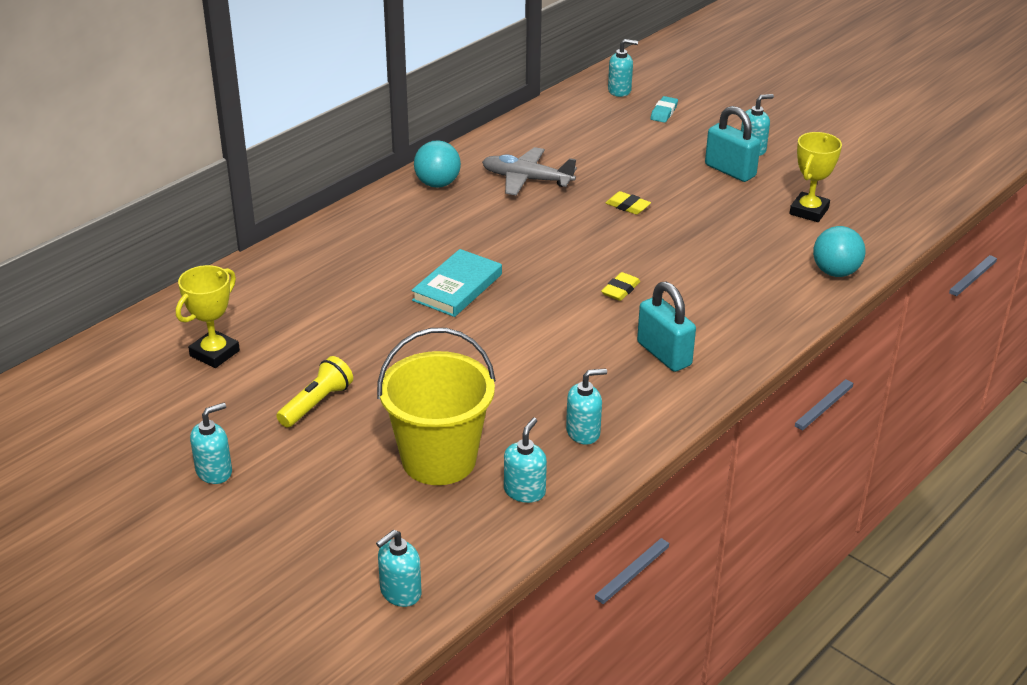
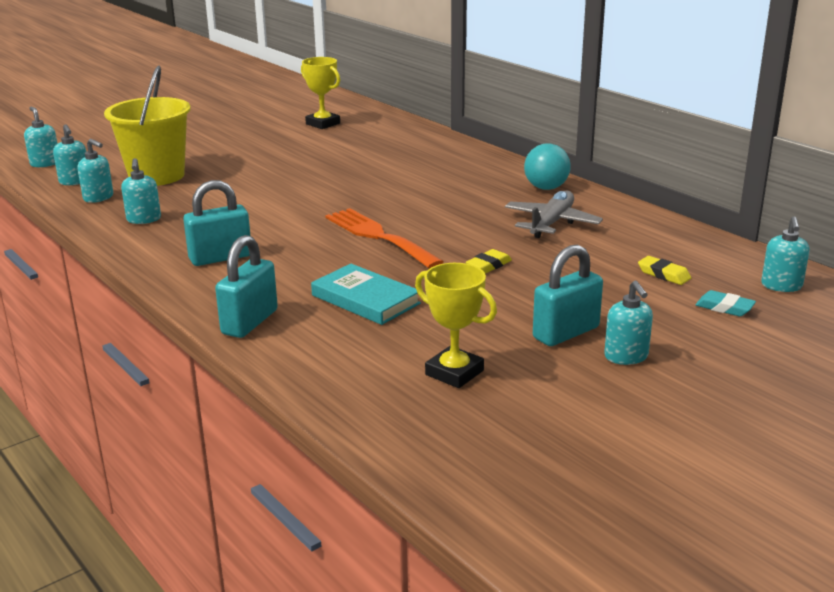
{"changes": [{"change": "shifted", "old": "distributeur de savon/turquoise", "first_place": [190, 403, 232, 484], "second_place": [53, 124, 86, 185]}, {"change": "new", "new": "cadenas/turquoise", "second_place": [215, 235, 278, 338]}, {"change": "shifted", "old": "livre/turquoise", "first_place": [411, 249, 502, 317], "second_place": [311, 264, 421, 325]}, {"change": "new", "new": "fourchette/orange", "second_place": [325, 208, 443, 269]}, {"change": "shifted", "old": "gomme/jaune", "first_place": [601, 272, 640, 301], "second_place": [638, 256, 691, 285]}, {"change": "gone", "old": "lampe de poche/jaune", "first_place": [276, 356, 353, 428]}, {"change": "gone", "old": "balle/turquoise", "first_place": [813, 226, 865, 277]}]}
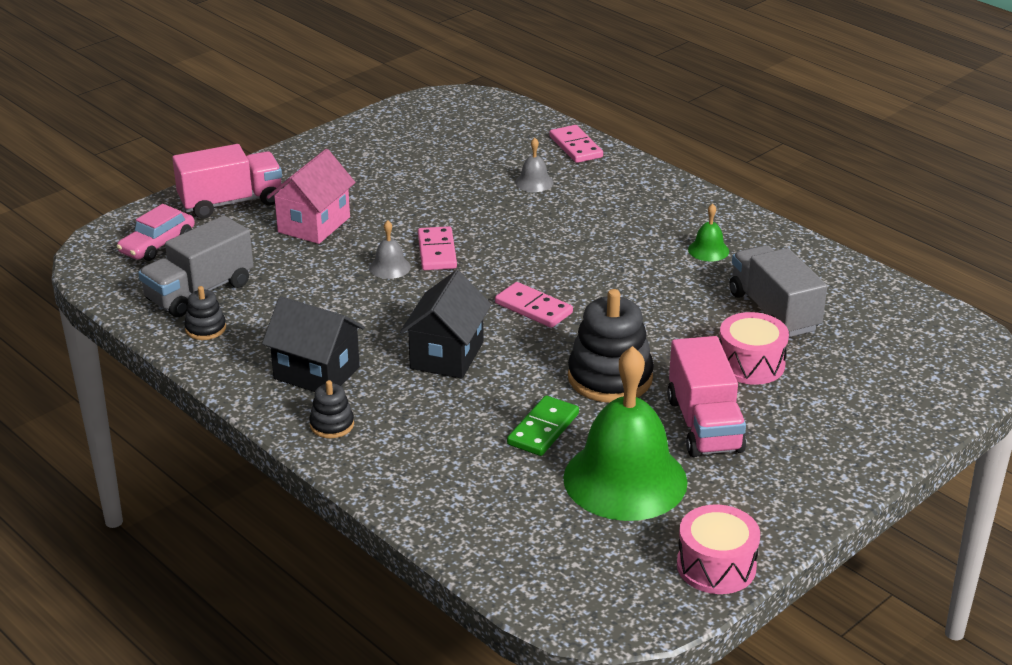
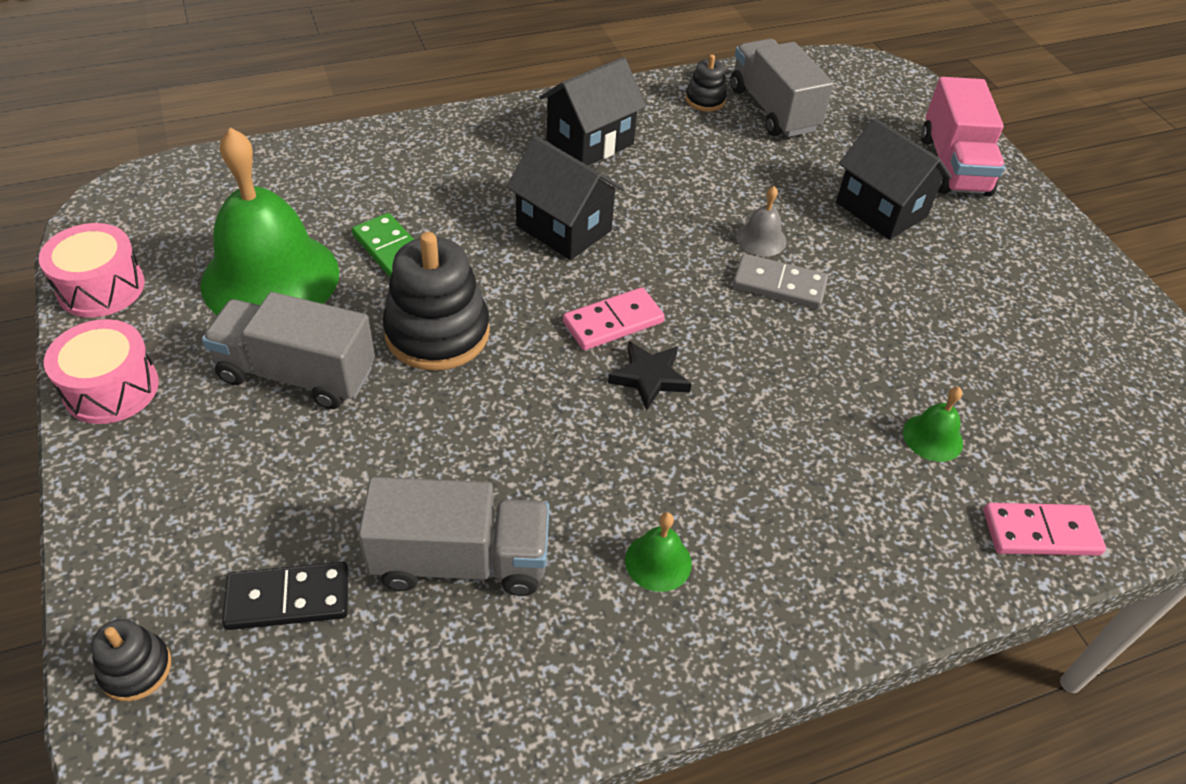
{"changes": [{"change": "shifted", "old": "tambour/rose", "first_place": [719, 312, 789, 385], "second_place": [44, 319, 159, 424]}, {"change": "shifted", "old": "jouet à empiler/noir", "first_place": [309, 380, 354, 438], "second_place": [91, 619, 171, 701]}, {"change": "repainted", "old": "camion/rose", "new": "camion/gris", "first_place": [667, 336, 746, 457], "second_place": [202, 292, 375, 409]}, {"change": "new", "new": "domino/noir", "second_place": [222, 562, 348, 630]}, {"change": "new", "new": "étoile/noir", "second_place": [608, 341, 691, 410]}, {"change": "repainted", "old": "domino/rose", "new": "domino/gris", "first_place": [418, 226, 457, 270], "second_place": [733, 254, 828, 309]}, {"change": "repainted", "old": "maison/rose", "new": "maison/noir", "first_place": [267, 149, 356, 244], "second_place": [836, 118, 952, 240]}, {"change": "repainted", "old": "cloche/gris", "new": "cloche/vert", "first_place": [515, 138, 553, 192], "second_place": [903, 387, 963, 462]}, {"change": "gone", "old": "voiture/rose", "first_place": [117, 204, 195, 261]}]}
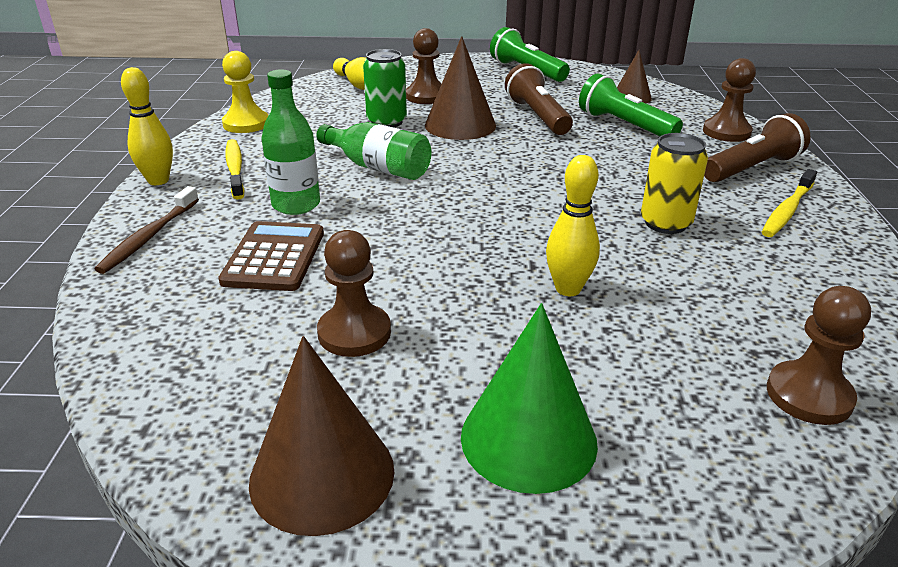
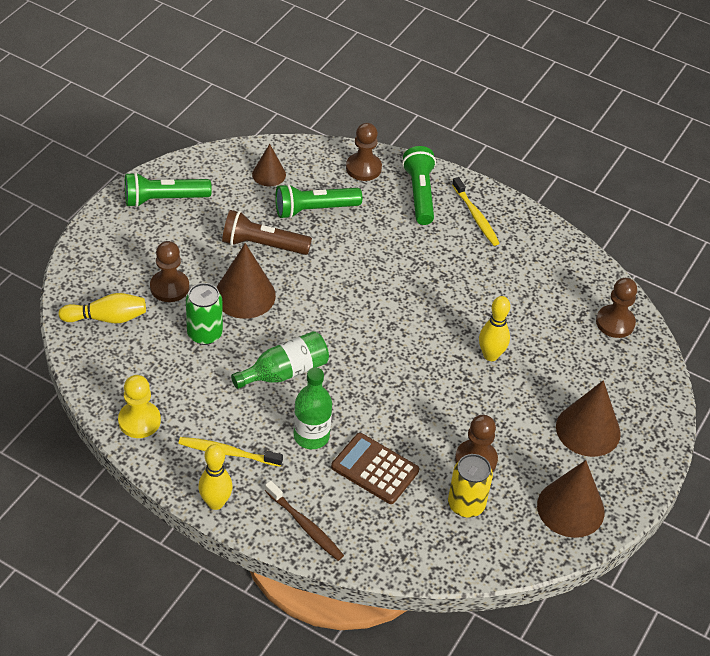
{"changes": [{"change": "repainted", "old": "lampe de poche/marron", "new": "lampe de poche/vert", "first_place": [704, 113, 811, 182], "second_place": [402, 146, 436, 225]}, {"change": "shifted", "old": "canette/jaune", "first_place": [641, 133, 708, 234], "second_place": [448, 454, 493, 518]}, {"change": "repainted", "old": "cône/vert", "new": "cône/marron", "first_place": [461, 303, 598, 494], "second_place": [556, 380, 621, 457]}]}
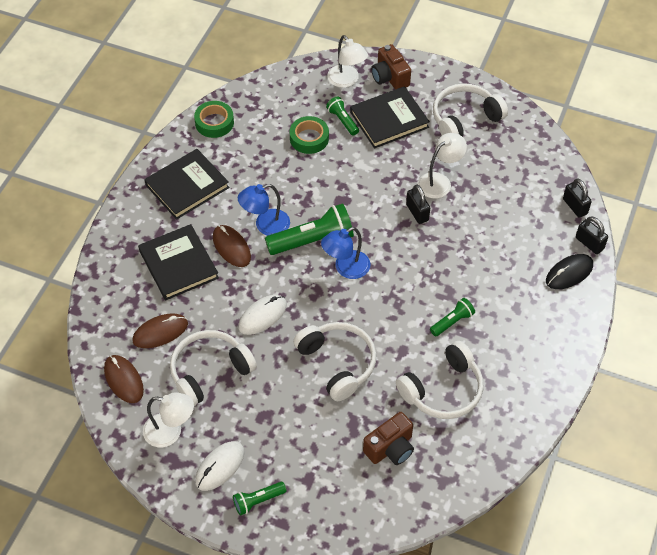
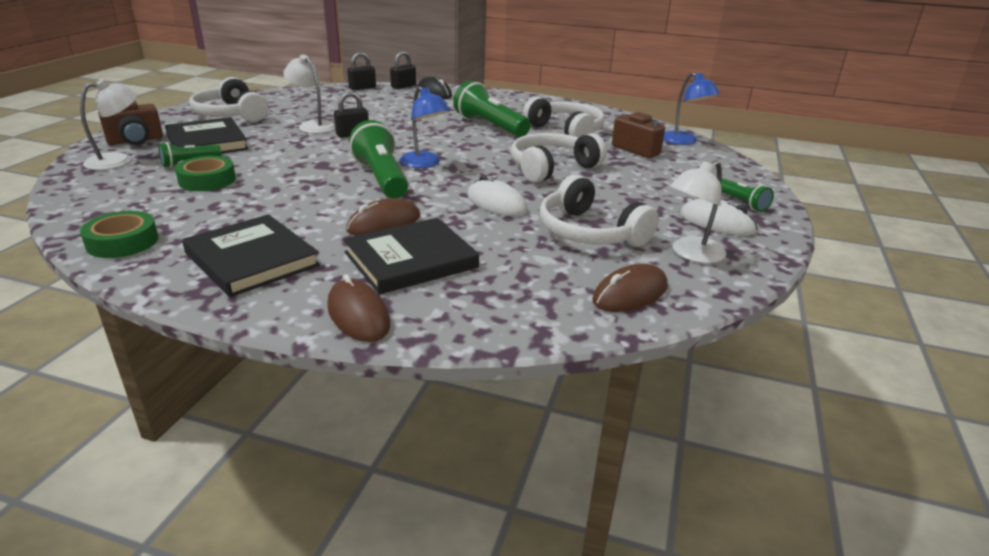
{"changes": [{"change": "shifted", "old": "souris/marron", "first_place": [132, 313, 188, 348], "second_place": [327, 274, 390, 342]}, {"change": "scaled", "old": "lampe de poche/vert", "first_place": [430, 298, 475, 337], "second_place": [453, 81, 531, 137], "factor": 1.88}, {"change": "shifted", "old": "lampe/bleu", "first_place": [238, 184, 290, 236], "second_place": [663, 72, 720, 145]}, {"change": "rotated", "old": "lampe/blanc", "first_place": [143, 393, 194, 448], "second_place": [670, 160, 726, 263], "degrees": -135}]}
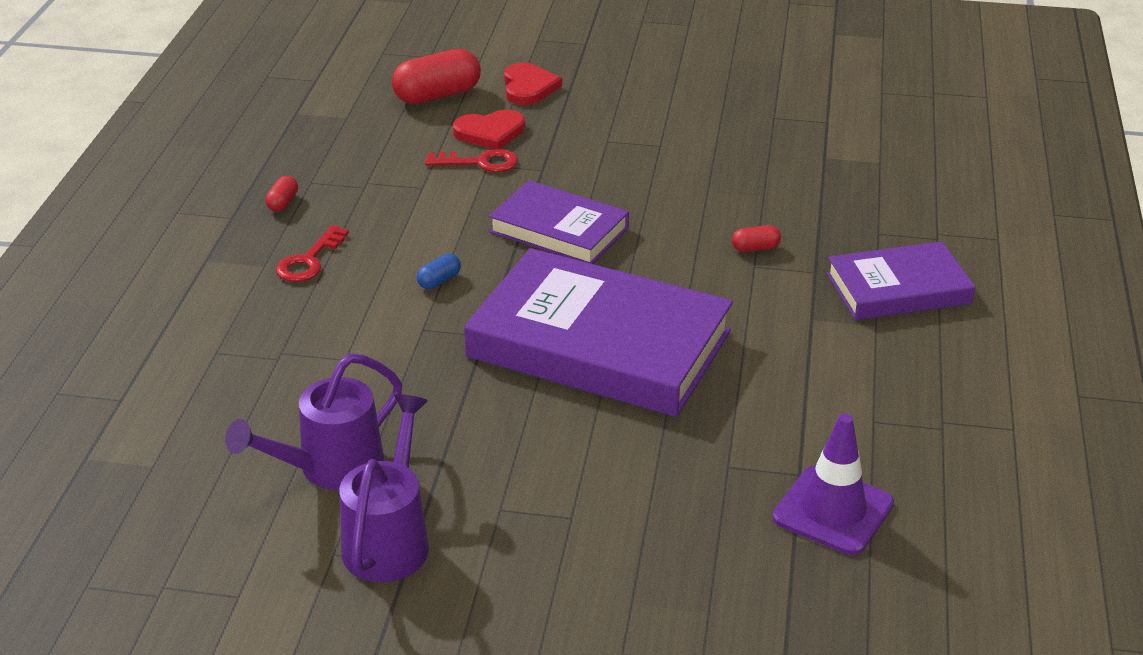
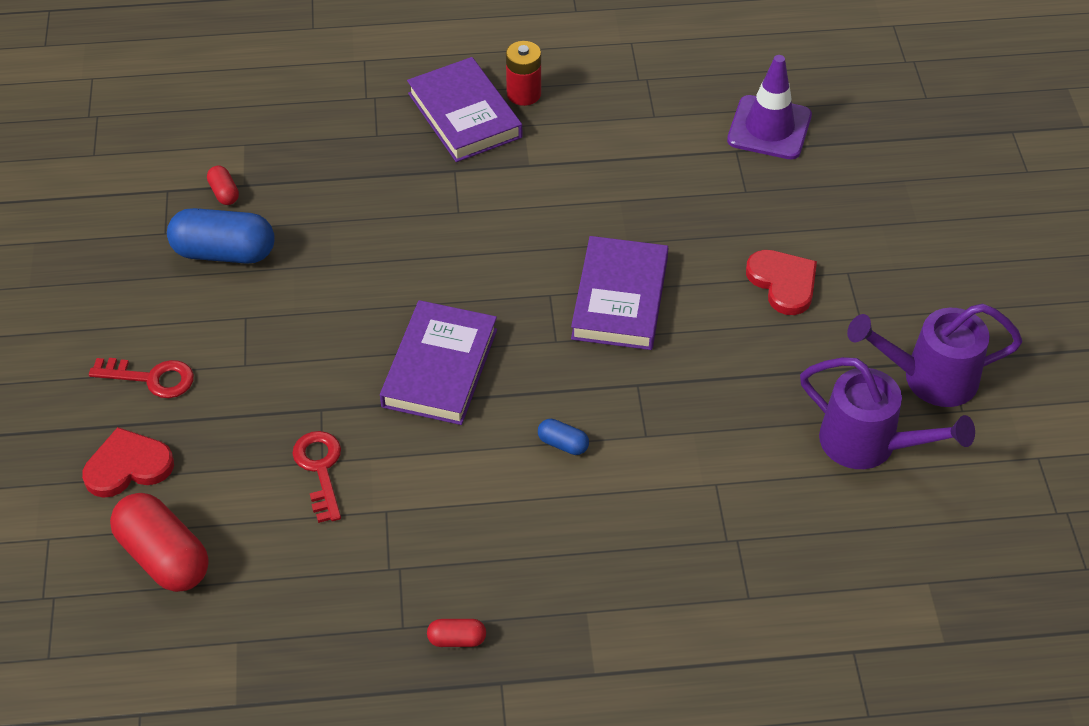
{"changes": [{"change": "shifted", "old": "clé/rouge", "first_place": [276, 225, 349, 282], "second_place": [89, 358, 194, 398]}, {"change": "new", "new": "gélule/bleu", "second_place": [167, 208, 275, 264]}, {"change": "shifted", "old": "gélule/rouge", "first_place": [732, 225, 781, 252], "second_place": [207, 166, 239, 205]}, {"change": "new", "new": "pile/rouge", "second_place": [506, 41, 541, 106]}, {"change": "scaled", "old": "livre/violet", "first_place": [464, 248, 733, 417], "second_place": [571, 236, 668, 350], "factor": 0.57}, {"change": "shifted", "old": "cœur/rouge", "first_place": [453, 110, 525, 149], "second_place": [746, 250, 817, 315]}]}
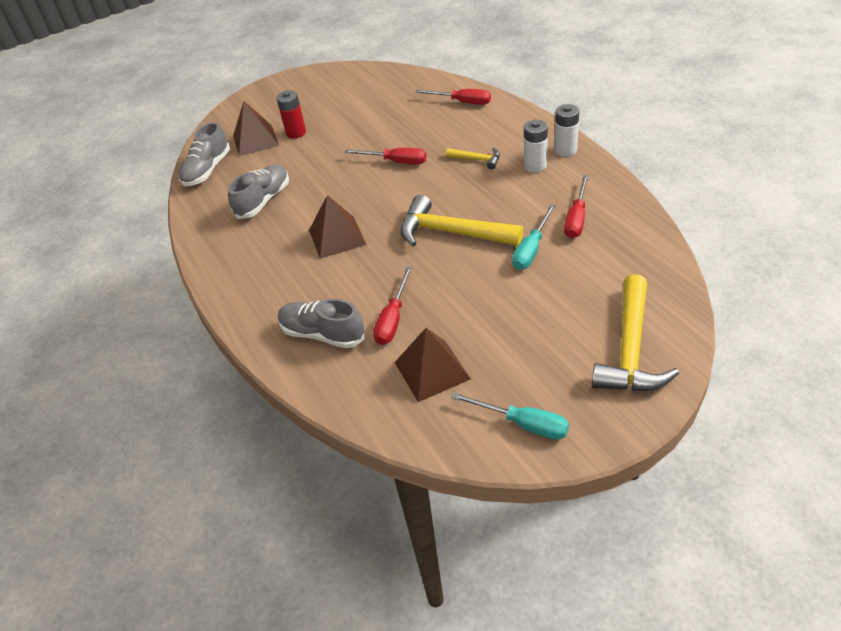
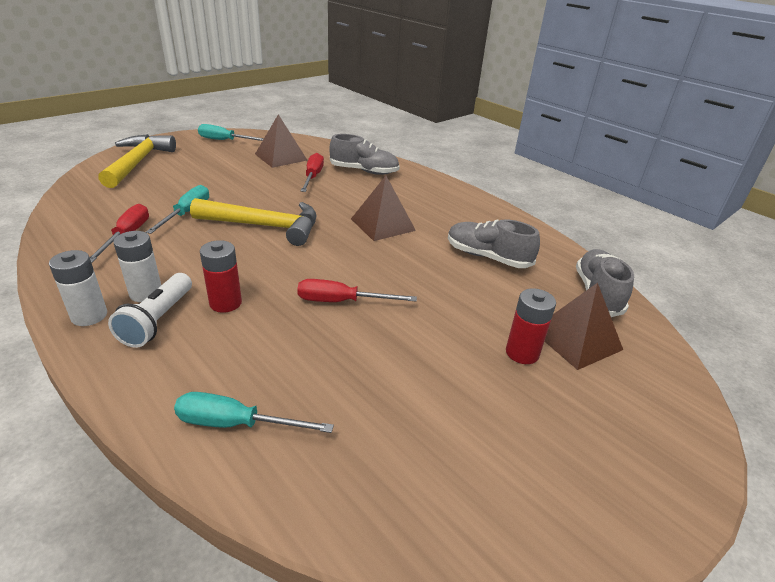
{"changes": [{"change": "new", "new": "lampe de poche/blanc", "second_place": [108, 273, 192, 348]}, {"change": "repainted", "old": "tournevis/rouge", "new": "tournevis/turquoise", "first_place": [415, 89, 491, 105], "second_place": [174, 392, 334, 433]}, {"change": "swapped", "old": "marteau/jaune", "new": "pile/rouge", "first_place": [446, 148, 500, 169], "second_place": [200, 240, 242, 313]}, {"change": "rotated", "old": "chaussure/gris", "first_place": [228, 164, 289, 219], "second_place": [448, 219, 540, 268], "degrees": 105}]}
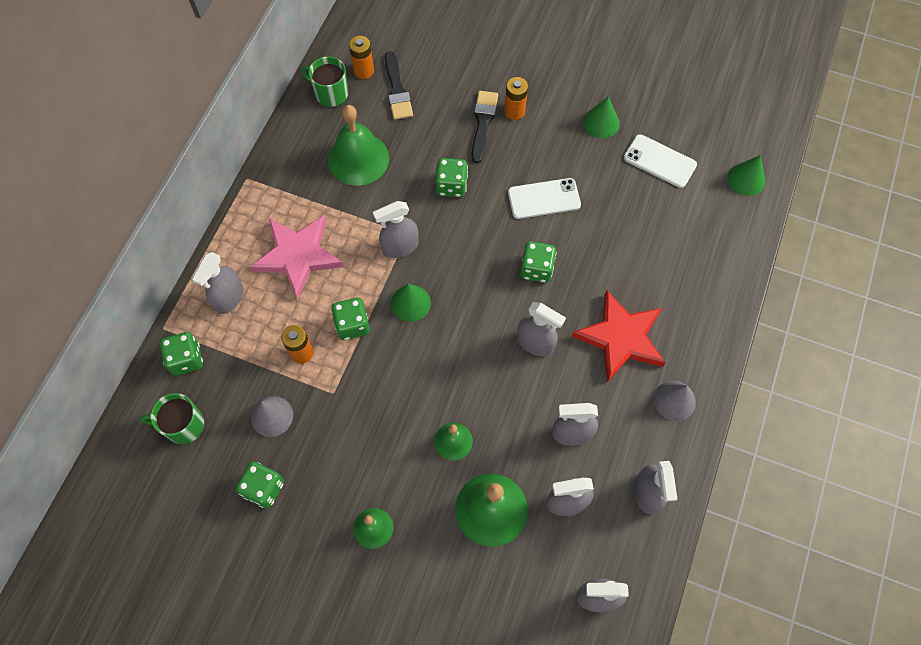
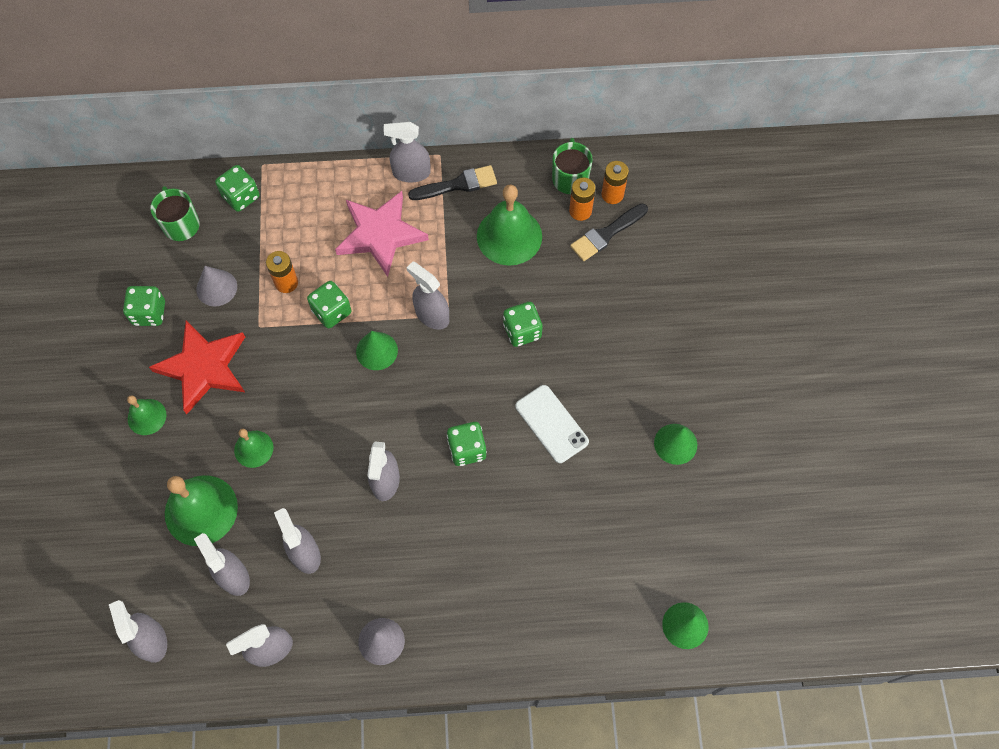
{"changes": [{"change": "shifted", "old": "étoile/rouge", "first_place": [572, 290, 665, 382], "second_place": [149, 320, 245, 414]}, {"change": "shifted", "old": "vaporisateur/gris", "first_place": [192, 252, 243, 314], "second_place": [383, 122, 431, 182]}, {"change": "shifted", "old": "pinceau/noir", "first_place": [472, 91, 498, 163], "second_place": [408, 165, 497, 200]}, {"change": "shifted", "old": "pile/orange", "first_place": [504, 77, 528, 120], "second_place": [569, 177, 596, 221]}, {"change": "gone", "old": "téléphone/blanc", "first_place": [624, 134, 697, 188]}]}
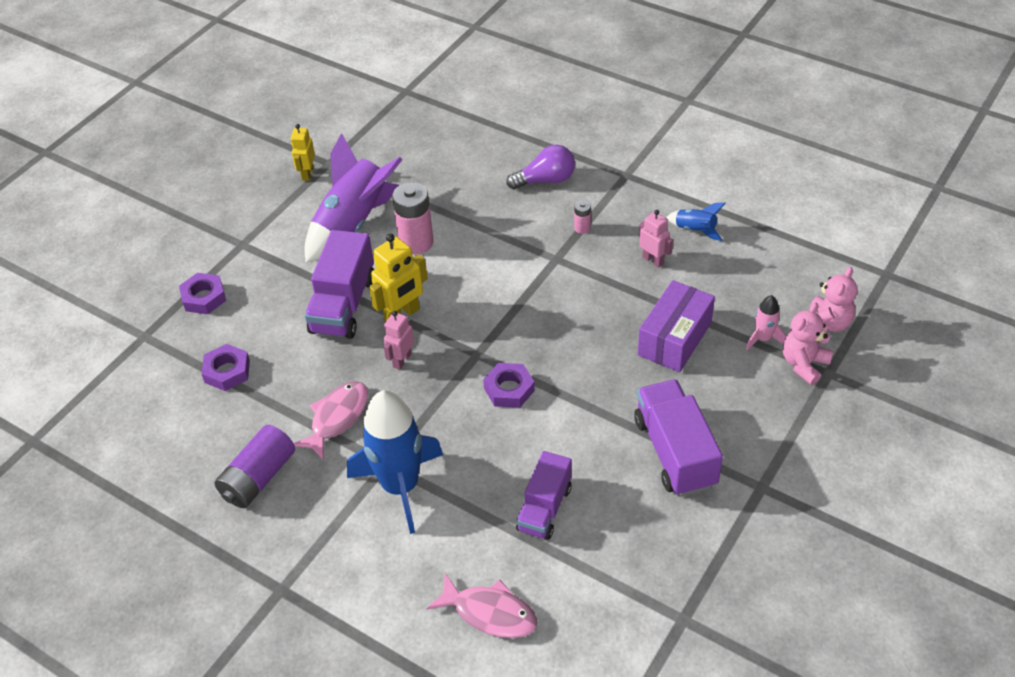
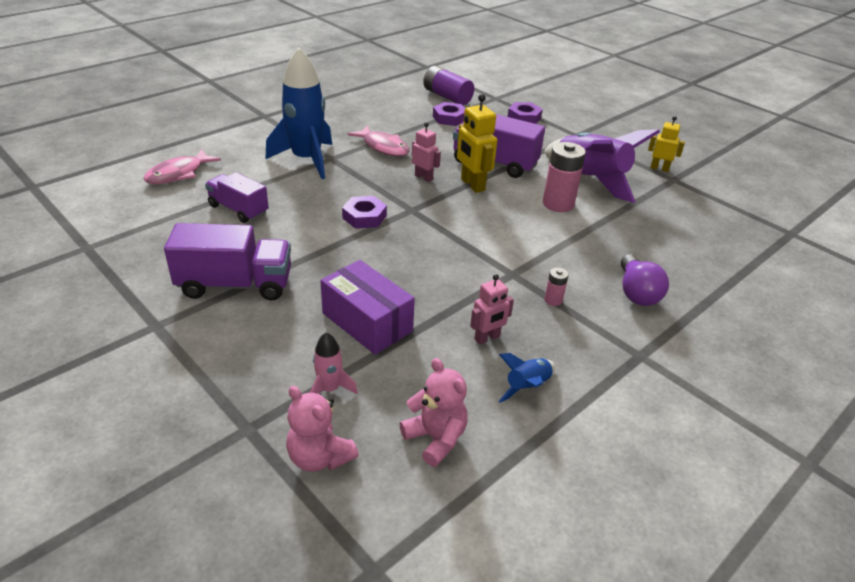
{"changes": [{"change": "shifted", "old": "ours en peluche/rose", "first_place": [783, 302, 834, 385], "second_place": [400, 358, 468, 467]}, {"change": "shifted", "old": "pile/violet", "first_place": [215, 425, 295, 508], "second_place": [423, 66, 475, 105]}]}
